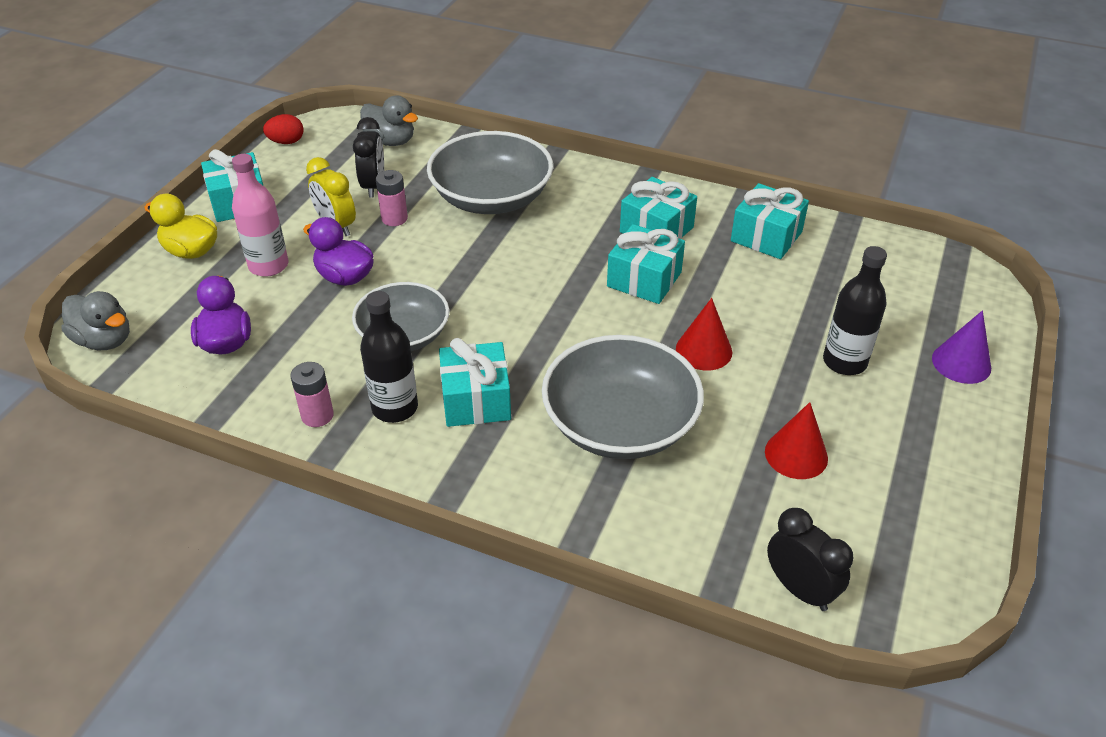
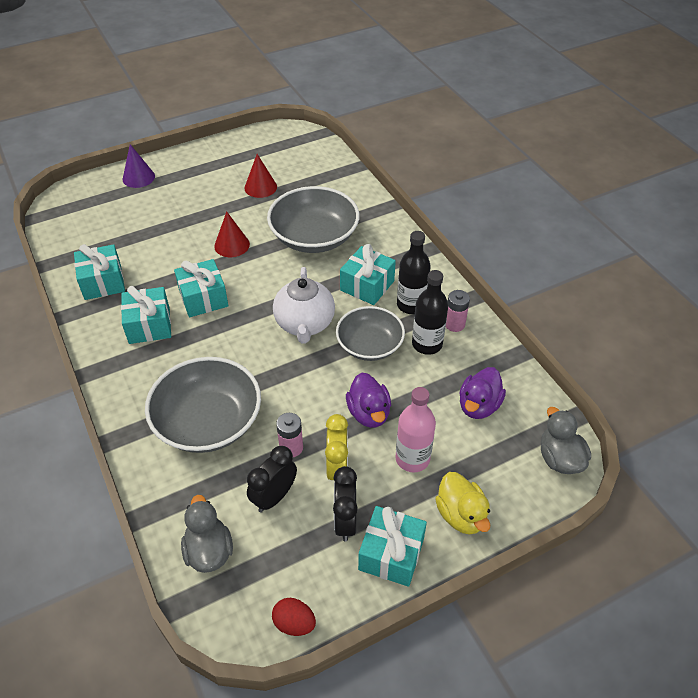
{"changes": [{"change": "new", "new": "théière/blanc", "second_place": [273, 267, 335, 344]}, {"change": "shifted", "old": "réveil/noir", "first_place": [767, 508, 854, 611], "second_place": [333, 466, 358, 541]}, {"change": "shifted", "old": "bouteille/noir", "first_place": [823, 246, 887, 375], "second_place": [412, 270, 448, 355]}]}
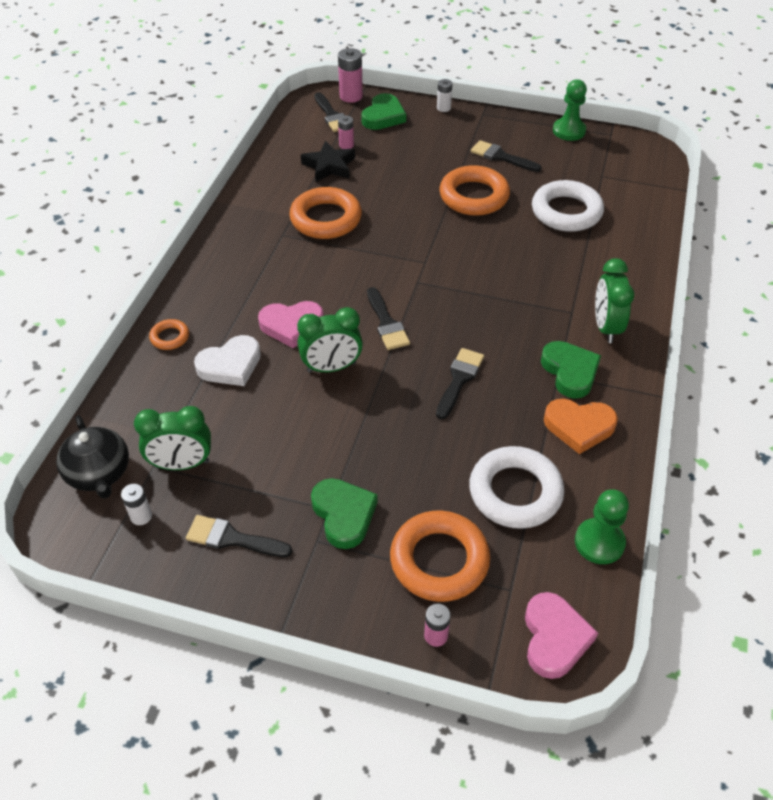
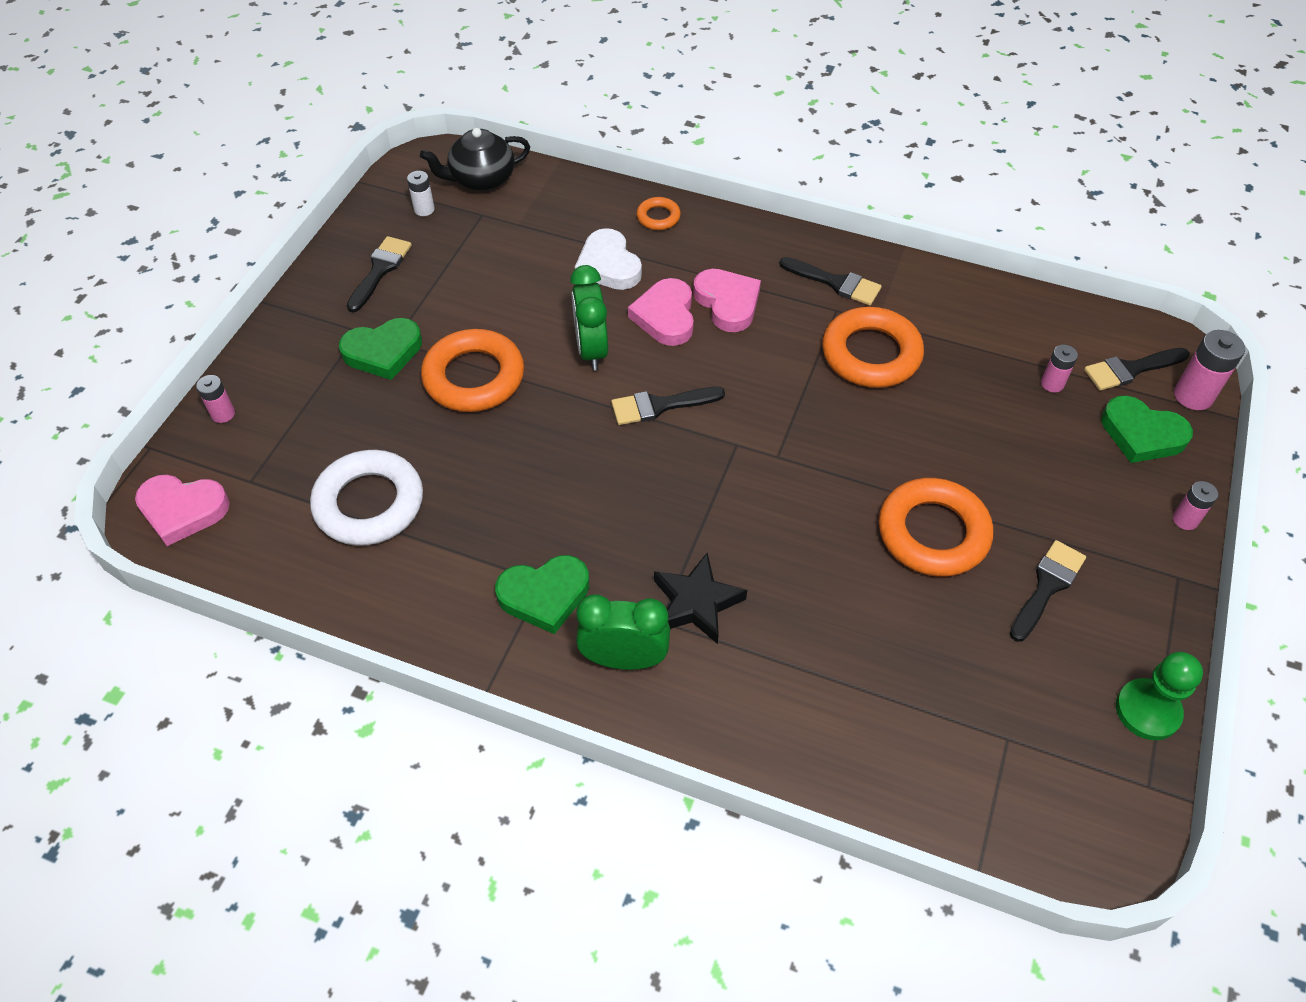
{"changes": [{"change": "shifted", "old": "anneau/orange", "first_place": [390, 511, 490, 602], "second_place": [421, 329, 524, 412]}, {"change": "shifted", "old": "étoile/noir", "first_place": [301, 141, 355, 182], "second_place": [654, 553, 747, 644]}, {"change": "new", "new": "cœur/rose", "second_place": [693, 269, 761, 332]}, {"change": "shifted", "old": "pinceau/noir", "first_place": [436, 348, 484, 419], "second_place": [779, 257, 882, 305]}, {"change": "repainted", "old": "pile/blanc", "new": "pile/rose", "first_place": [437, 79, 452, 112], "second_place": [1173, 481, 1218, 530]}, {"change": "gone", "old": "réveil/vert", "first_place": [134, 406, 211, 470]}, {"change": "gone", "old": "anneau/blanc", "first_place": [532, 180, 604, 232]}, {"change": "gone", "old": "cœur/orange", "first_place": [544, 399, 618, 454]}, {"change": "gone", "old": "pion/vert", "first_place": [575, 489, 629, 564]}]}
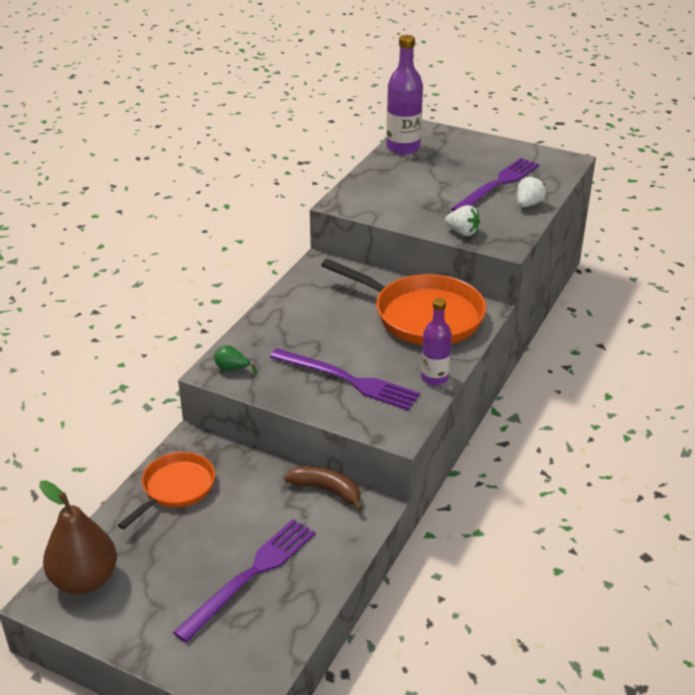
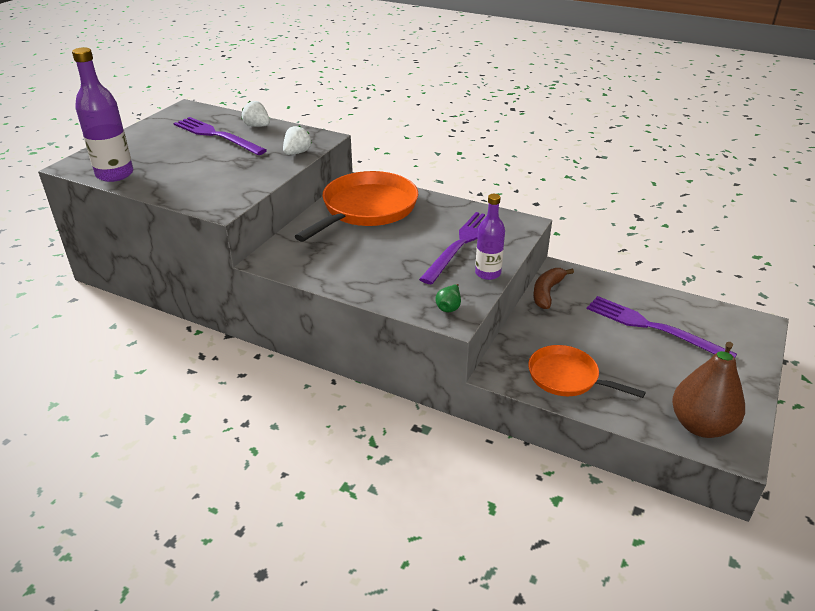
{"changes": [{"change": "shifted", "old": "bouteille/violet", "first_place": [421, 298, 452, 386], "second_place": [475, 194, 505, 280]}]}
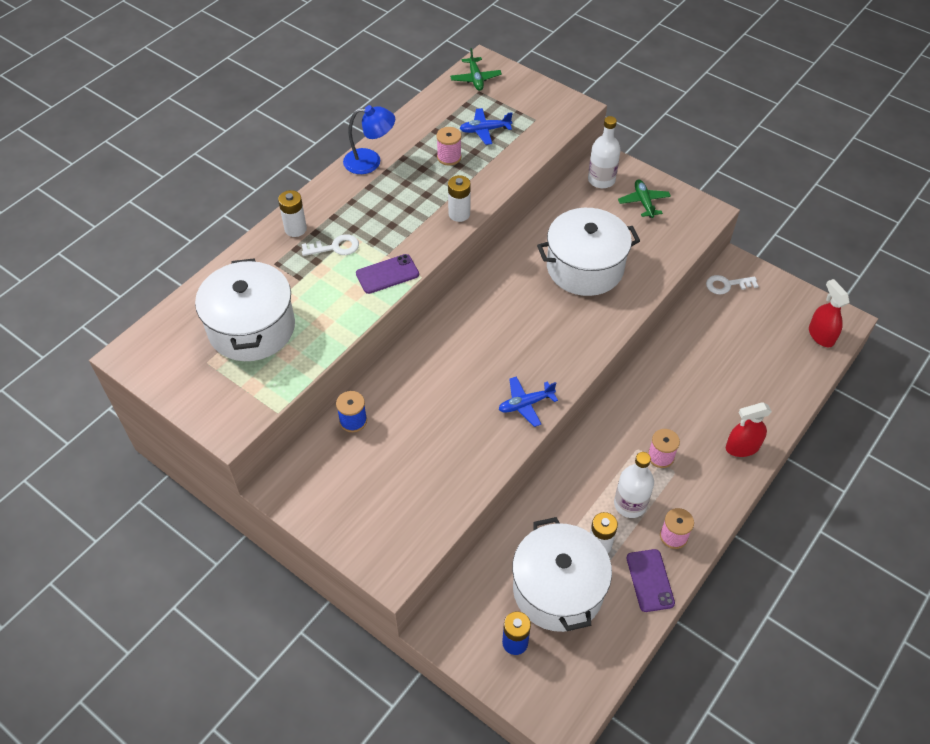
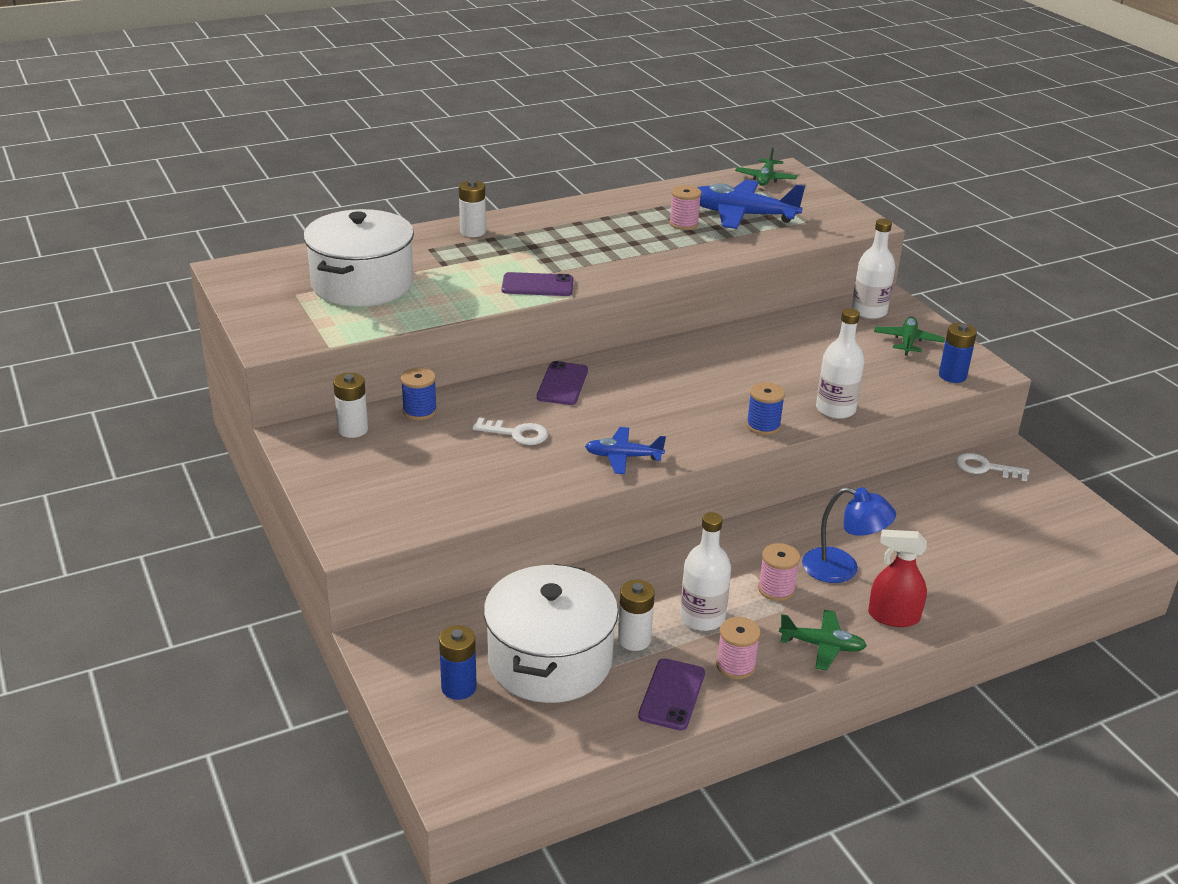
{"changes": [{"change": "shifted", "old": "pile/blanc", "first_place": [448, 175, 471, 222], "second_place": [333, 373, 368, 438]}, {"change": "shifted", "old": "clé/blanc", "first_place": [302, 234, 359, 256], "second_place": [472, 417, 548, 445]}, {"change": "new", "new": "téléphone/violet", "second_place": [537, 361, 588, 405]}, {"change": "scaled", "old": "avion/bleu", "first_place": [460, 108, 513, 145], "second_place": [697, 180, 805, 229], "factor": 1.76}, {"change": "new", "new": "bobine/bleu", "second_place": [746, 382, 785, 435]}, {"change": "new", "new": "avion/vert", "second_place": [779, 610, 867, 671]}, {"change": "shifted", "old": "lampe/bleu", "first_place": [343, 105, 395, 174], "second_place": [802, 487, 896, 583]}, {"change": "new", "new": "bouteille/blanc", "second_place": [816, 308, 865, 419]}, {"change": "new", "new": "pile/bleu", "second_place": [939, 323, 977, 383]}, {"change": "gone", "old": "marmite/blanc", "first_place": [537, 208, 640, 296]}, {"change": "gone", "old": "vaporisateur/rouge", "first_place": [809, 279, 849, 347]}]}
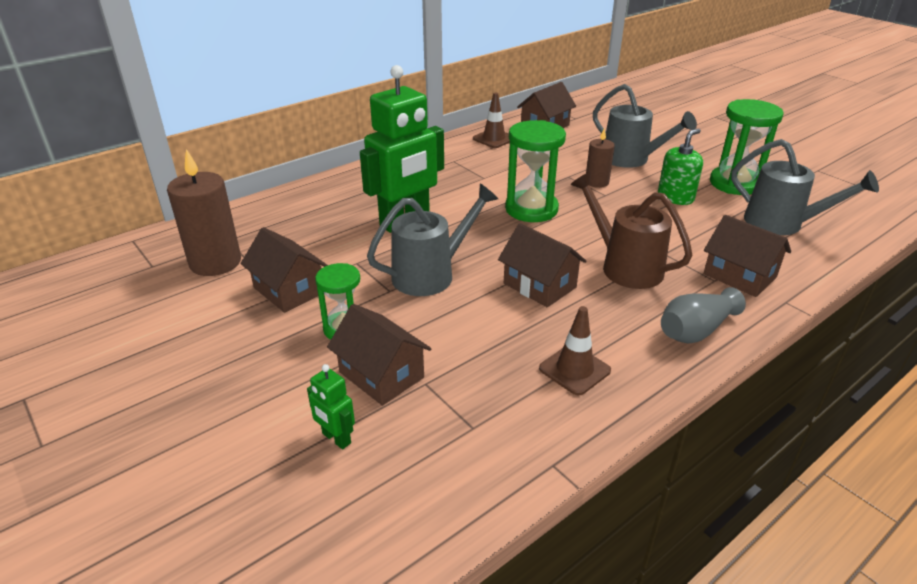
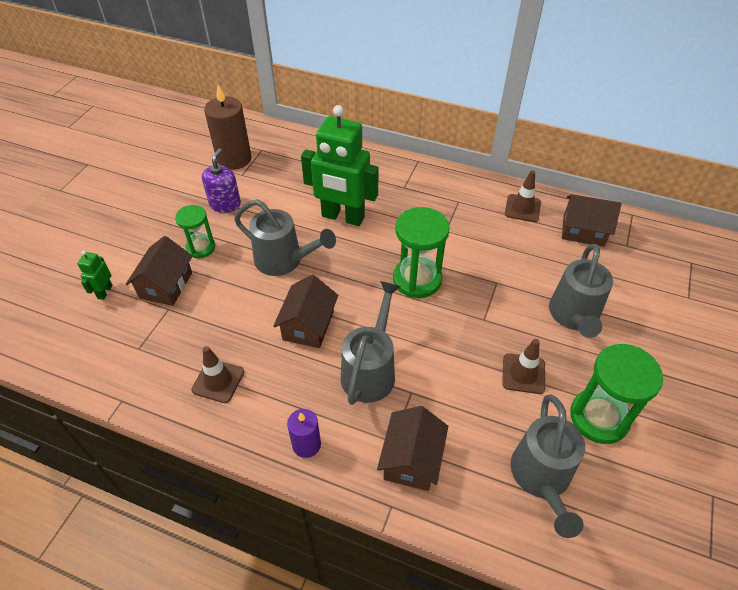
{"changes": [{"change": "swapped", "old": "maison/marron", "new": "distributeur de savon/violet", "first_place": [241, 227, 328, 313], "second_place": [202, 148, 241, 213]}, {"change": "swapped", "old": "vase/gris", "new": "bougie/violet", "first_place": [661, 287, 746, 343], "second_place": [287, 409, 321, 458]}, {"change": "repainted", "old": "arrosoir/marron", "new": "arrosoir/gris", "first_place": [570, 172, 692, 289], "second_place": [341, 281, 401, 405]}, {"change": "swapped", "old": "distributeur de savon/vert", "new": "cône de chantier/marron", "first_place": [658, 129, 703, 205], "second_place": [502, 339, 545, 394]}, {"change": "gone", "old": "bougie/marron", "first_place": [586, 128, 615, 188]}]}
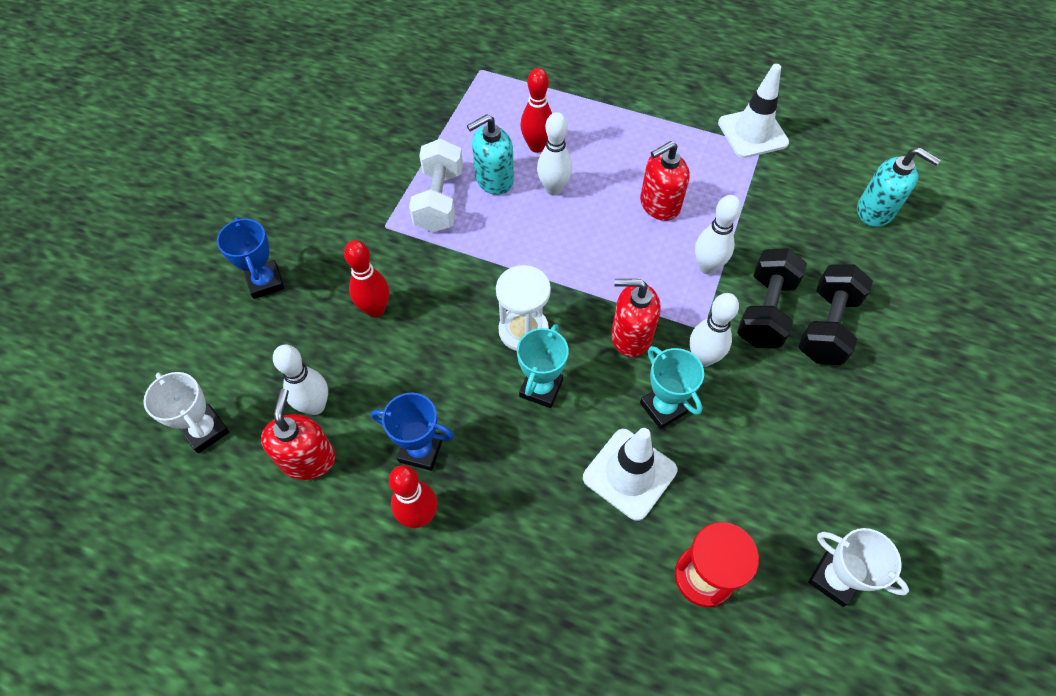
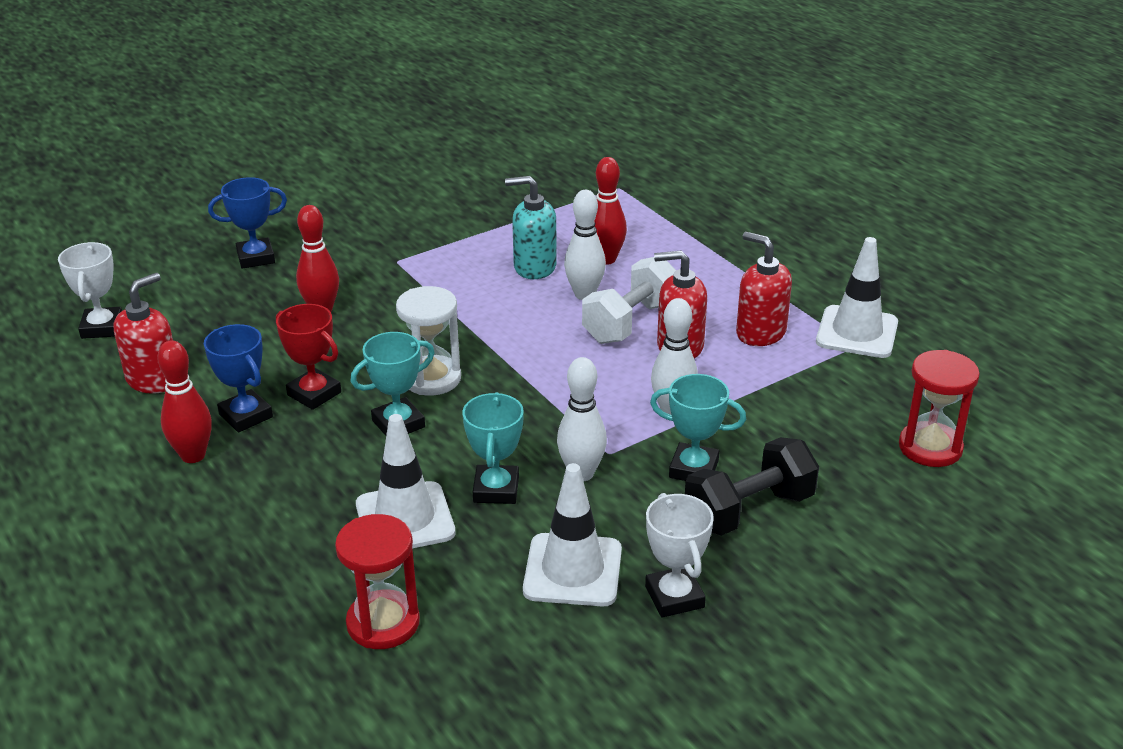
{"changes": [{"change": "rotated", "old": "trophée/bleu", "first_place": [217, 217, 284, 299], "second_place": [208, 177, 287, 269], "degrees": 60}, {"change": "new", "new": "trophée/rouge", "second_place": [276, 304, 341, 410]}, {"change": "new", "new": "cône de chantier/blanc", "second_place": [523, 463, 622, 606]}, {"change": "shifted", "old": "haltère/blanc", "first_place": [409, 138, 463, 232], "second_place": [582, 257, 676, 344]}, {"change": "shifted", "old": "trophée/blanc", "first_place": [808, 528, 909, 607], "second_place": [645, 493, 714, 618]}, {"change": "swapped", "old": "haltère/noir", "new": "trophée/turquoise", "first_place": [737, 248, 807, 348], "second_place": [650, 374, 746, 481]}, {"change": "shifted", "old": "distributeur de savon/rouge", "first_place": [611, 279, 661, 357], "second_place": [736, 232, 792, 346]}, {"change": "swapped", "old": "distributeur de savon/turquoise", "new": "sablier/rouge", "first_place": [857, 147, 941, 227], "second_place": [899, 350, 980, 467]}, {"change": "gone", "old": "quille/blanc", "first_place": [273, 345, 328, 415]}]}
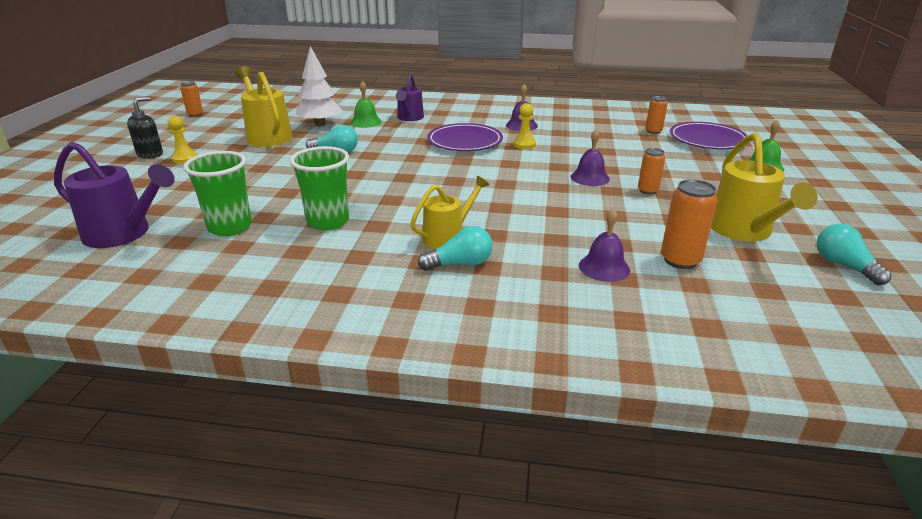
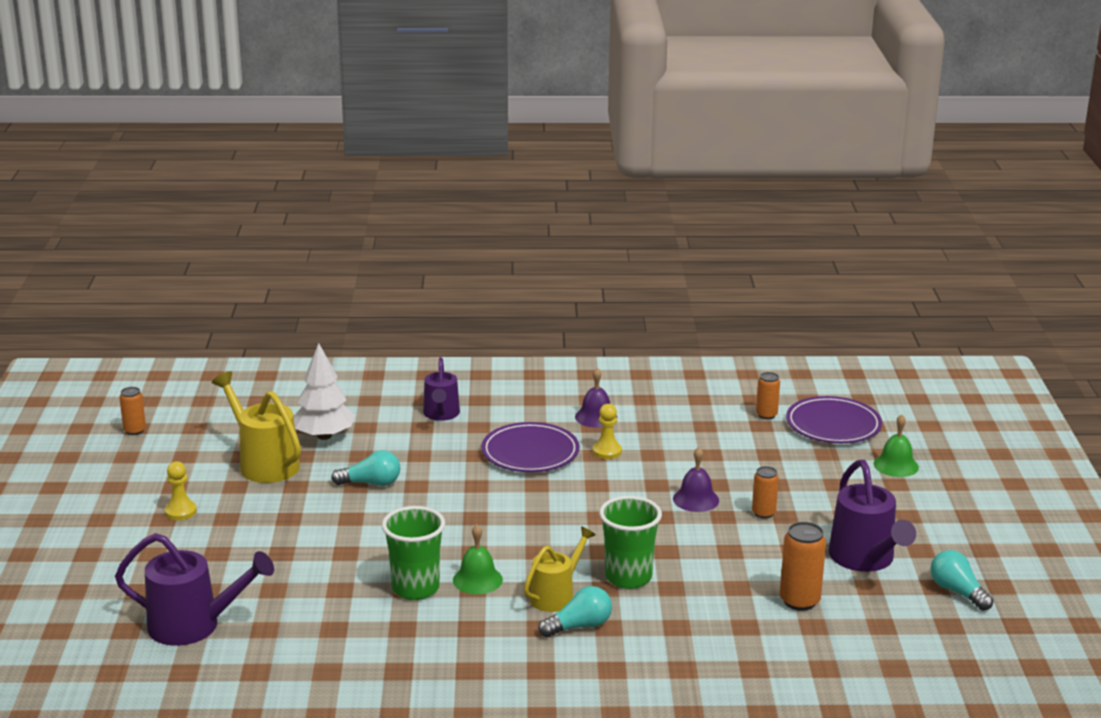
{"changes": [{"change": "shifted", "old": "cloche/vert", "first_place": [350, 81, 382, 128], "second_place": [453, 525, 503, 594]}, {"change": "shifted", "old": "gobelet/vert", "first_place": [183, 151, 252, 236], "second_place": [599, 496, 662, 589]}, {"change": "repainted", "old": "arrosoir/jaune", "new": "arrosoir/violet", "first_place": [711, 133, 818, 241], "second_place": [829, 460, 916, 572]}, {"change": "gone", "old": "distributeur de savon/noir", "first_place": [127, 96, 163, 159]}, {"change": "gone", "old": "cloche/violet", "first_place": [579, 209, 630, 282]}]}
